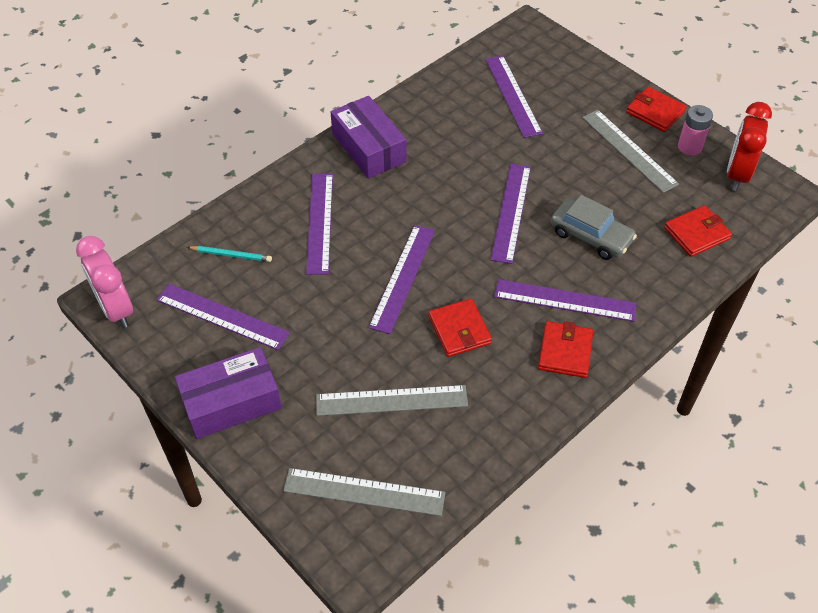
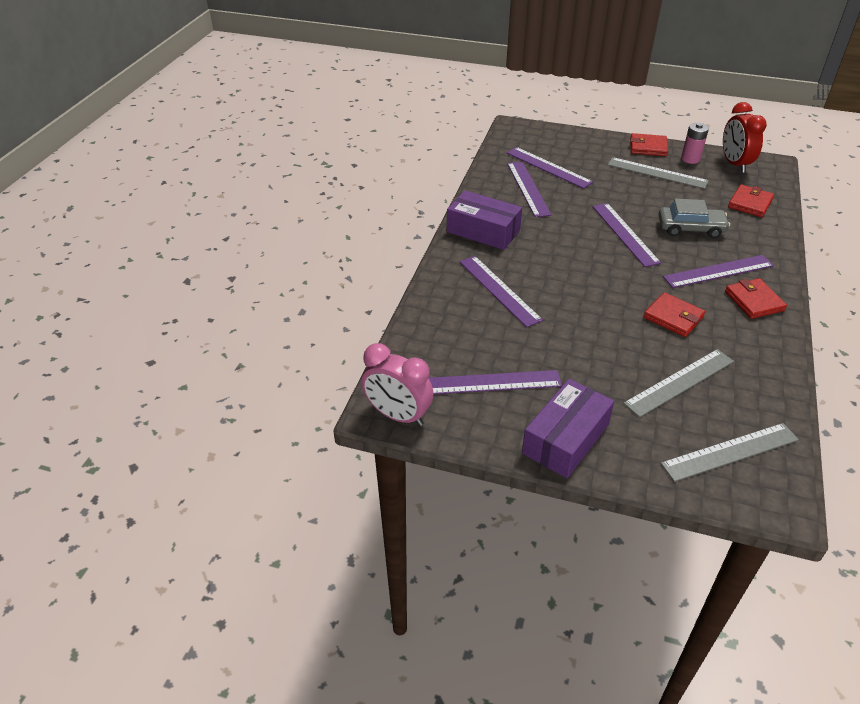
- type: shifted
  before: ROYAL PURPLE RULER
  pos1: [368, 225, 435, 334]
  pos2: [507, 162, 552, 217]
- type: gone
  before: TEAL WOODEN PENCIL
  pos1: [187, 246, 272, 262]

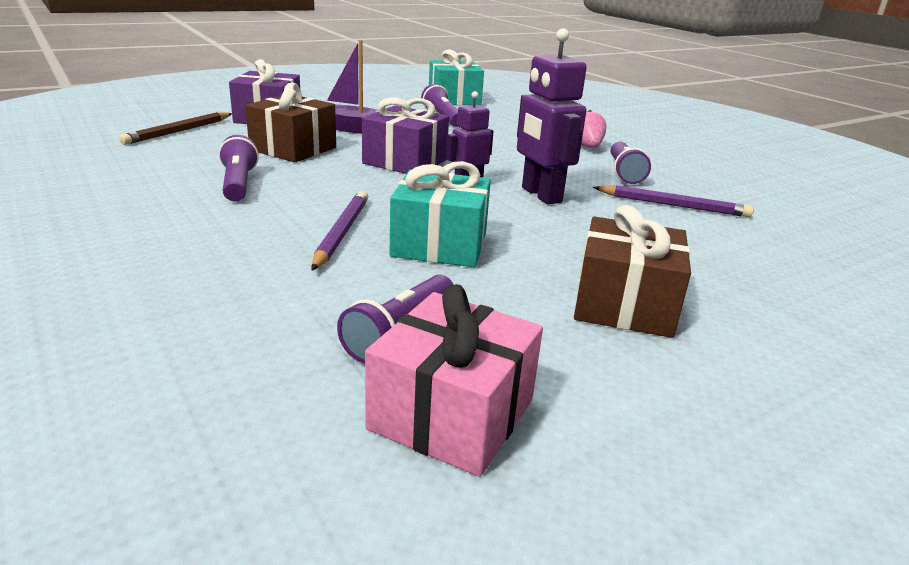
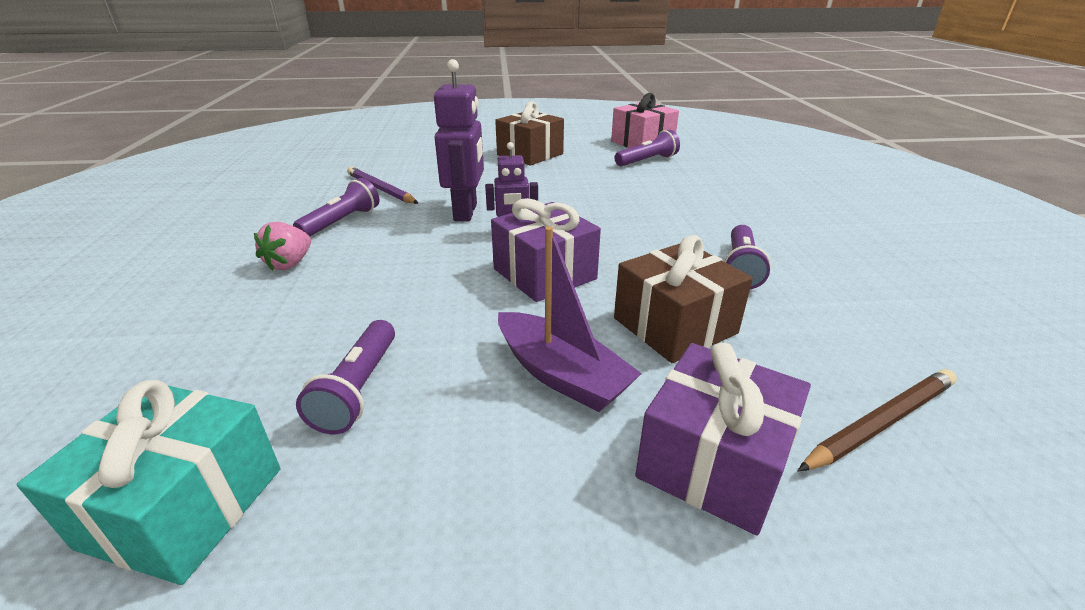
- type: gone
  before: TEAL WRAPPED GIFT
  pos1: [390, 161, 491, 267]
- type: gone
  before: ROYAL PURPLE WOODEN PENCIL
  pos1: [311, 190, 369, 270]

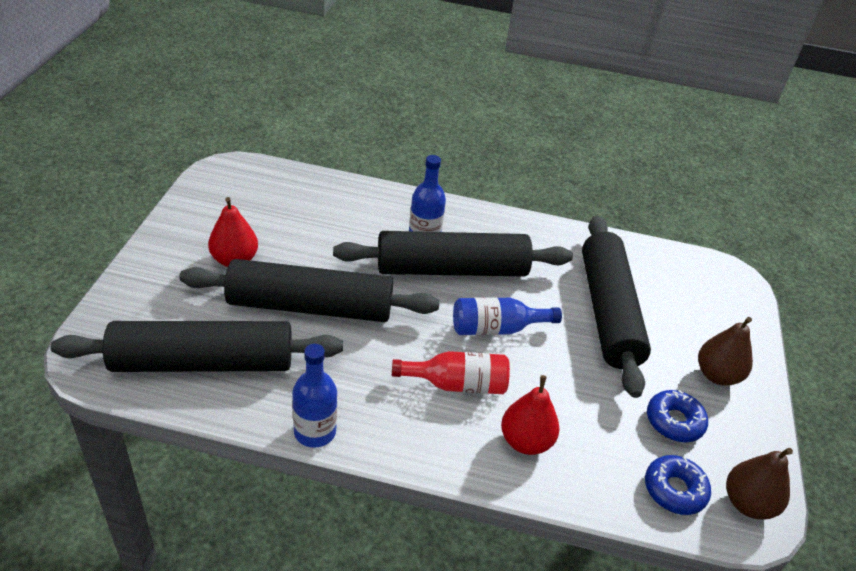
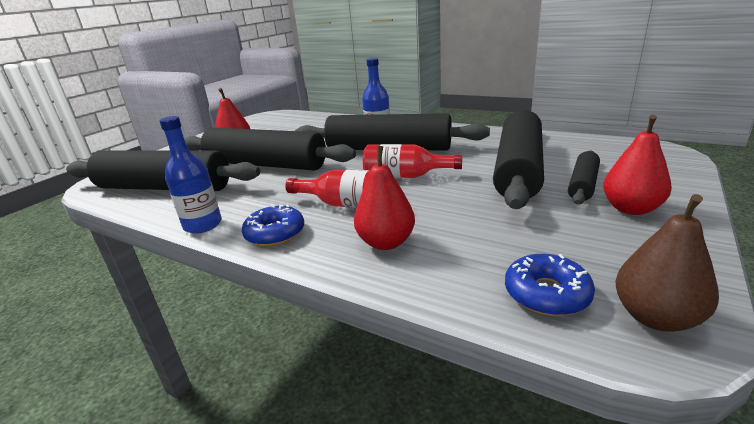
- type: repainted
  before: BLUE FLASK
  after: CRIMSON FLASK
  pos1: [453, 297, 562, 335]
  pos2: [363, 144, 462, 178]
- type: repainted
  before: DARK BROWN TOY PEAR
  after: CRIMSON TOY PEAR
  pos1: [698, 317, 753, 386]
  pos2: [603, 115, 672, 215]
- type: shifted
  before: BLUE DONUT
  pos1: [647, 390, 708, 442]
  pos2: [242, 204, 304, 246]
- type: new
  after: EBONY PASTRY ROLLER
  pos2: [568, 150, 600, 205]

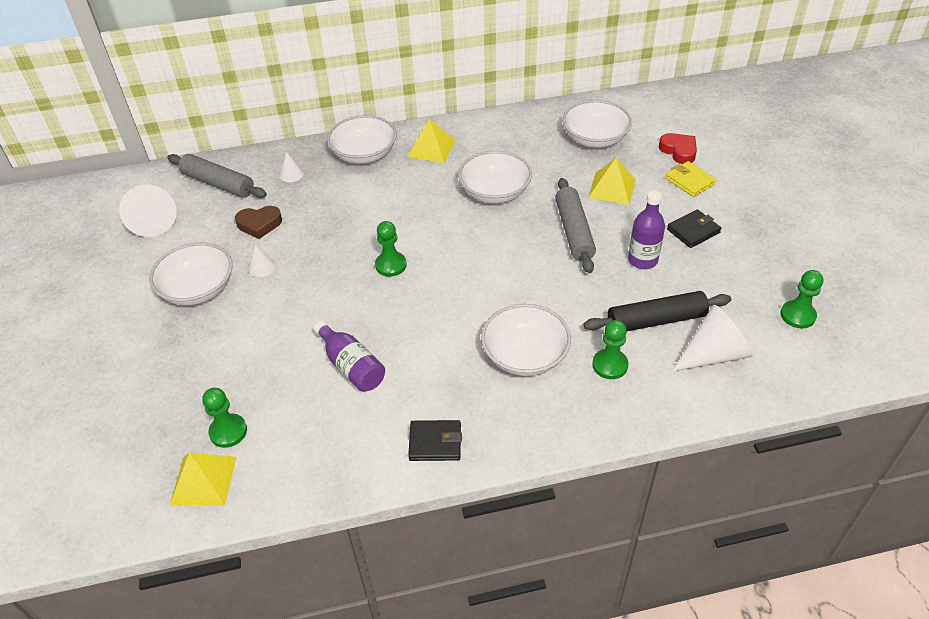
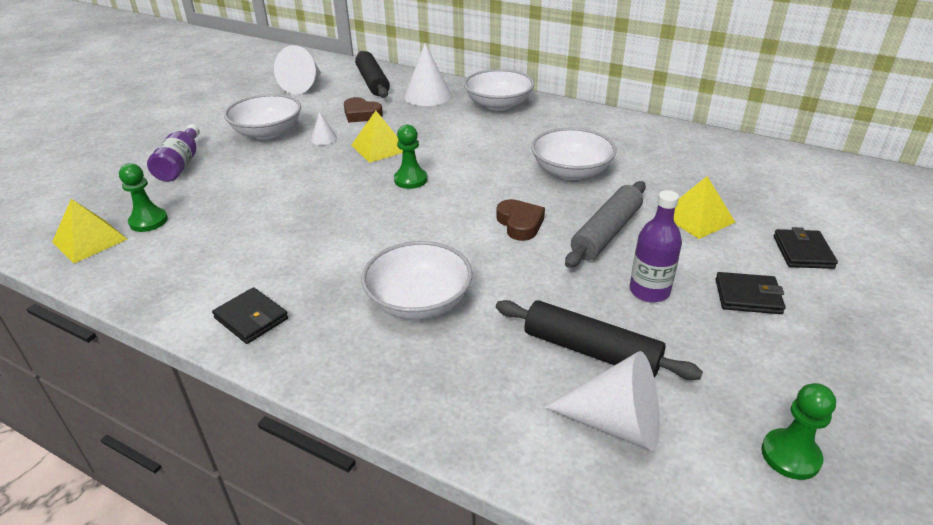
- type: gone
  before: SNOW-WHITE BOWL
  pos1: [562, 100, 632, 148]
- type: shifted
  before: BRIGHT YELLOW PYRAMID SHAPE
  pos1: [407, 118, 455, 163]
  pos2: [351, 111, 403, 163]
- type: gone
  before: CRIMSON HEART
  pos1: [659, 133, 697, 164]
- type: scaled
  before: SNOW-WHITE SOLID CONE
  pos1: [280, 152, 304, 182]
  pos2: [404, 43, 452, 106]
  scale: 2.04
- type: repainted
  before: GRAY PASTRY ROLLER
  after: EBONY PASTRY ROLLER
  pos1: [167, 154, 267, 198]
  pos2: [355, 51, 390, 98]
- type: repainted
  before: BRIGHT YELLOW BILLFOLD
  after: EBONY BILLFOLD
  pos1: [665, 161, 717, 197]
  pos2: [774, 227, 838, 269]
- type: gone
  before: EMERALD GAME PAWN
  pos1: [592, 320, 628, 379]
- type: shifted
  before: ROYAL PURPLE FLASK
  pos1: [314, 321, 385, 392]
  pos2: [147, 124, 200, 182]
- type: new
  after: DARK BROWN HEART
  pos2: [496, 199, 545, 241]

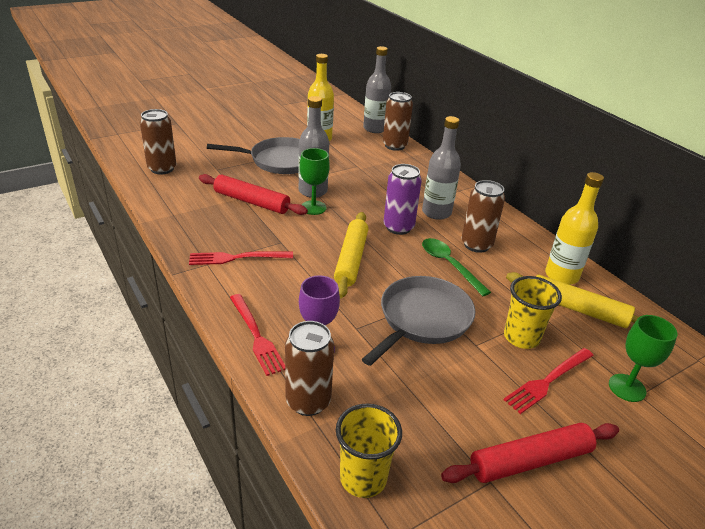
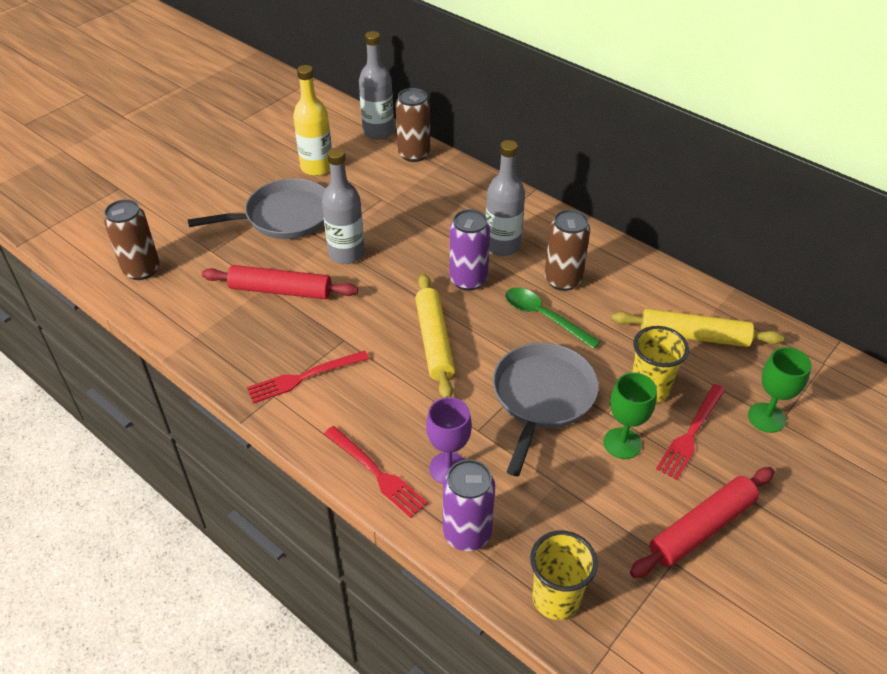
- type: shifted
  before: EMERALD GOBLET
  pos1: [300, 148, 330, 215]
  pos2: [604, 372, 657, 459]
- type: gone
  before: BRIGHT YELLOW FLASK
  pos1: [545, 172, 604, 285]
- type: repainted
  before: DARK BROWN SODA CAN
  after: ROYAL PURPLE SODA CAN
  pos1: [285, 321, 334, 416]
  pos2: [443, 459, 495, 551]

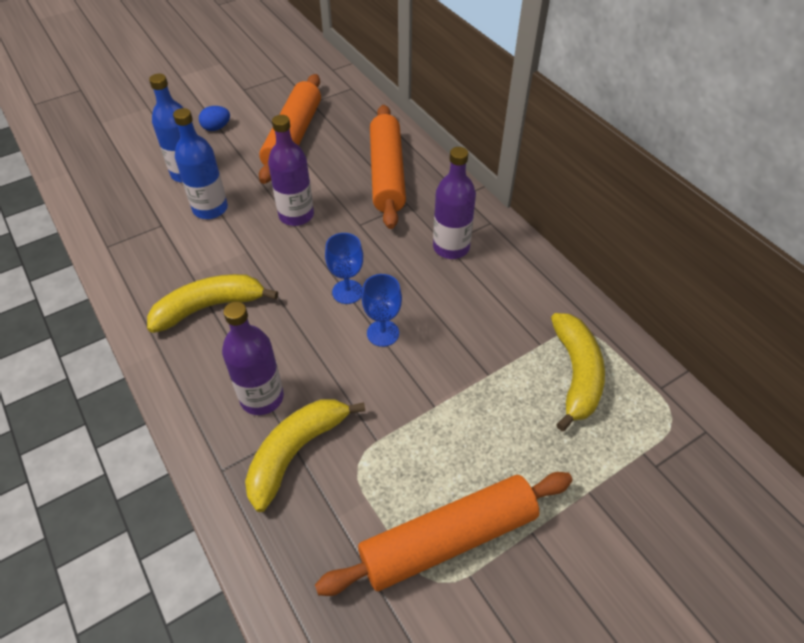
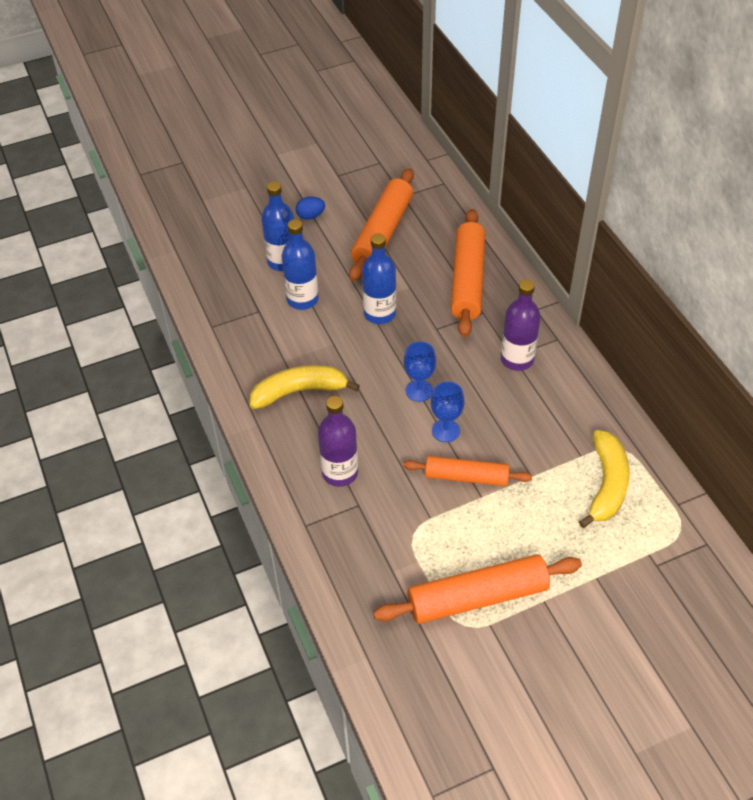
- type: repainted
  before: ROYAL PURPLE FLASK
  after: BLUE FLASK
  pos1: [268, 115, 314, 226]
  pos2: [362, 233, 396, 324]
- type: gone
  before: BRIGHT YELLOW TOY BANANA
  pos1: [245, 399, 365, 512]
- type: new
  after: ORANGE-COLOURED PASTRY ROLLER
  pos2: [403, 456, 532, 486]

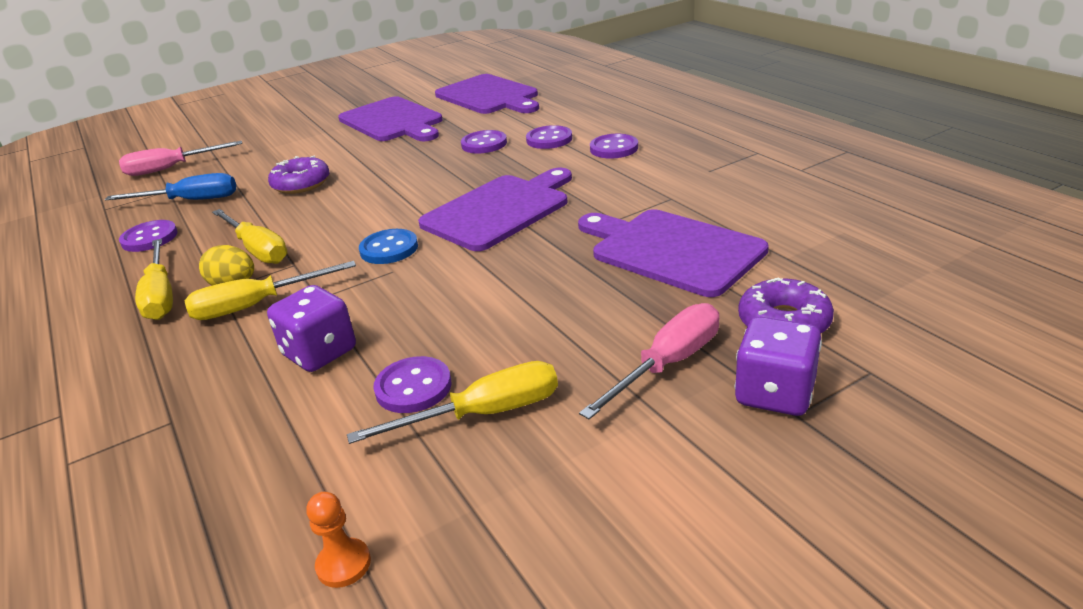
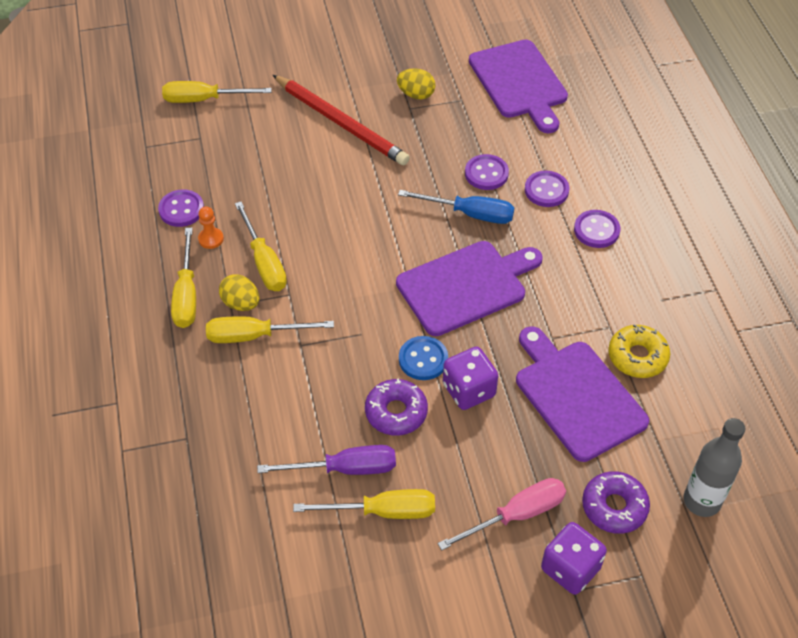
- type: swapped
  before: ROYAL PURPLE CUTTING BOARD
  after: BRIGHT YELLOW EGG SHAPE
  pos1: [338, 96, 443, 141]
  pos2: [397, 68, 436, 99]
- type: repainted
  before: PINK SCREWDRIVER
  after: BRIGHT YELLOW SCREWDRIVER
  pos1: [119, 141, 242, 176]
  pos2: [162, 81, 272, 103]
- type: shifted
  before: ROYAL PURPLE DONUT
  pos1: [268, 156, 330, 194]
  pos2: [365, 379, 428, 436]
- type: shifted
  before: BLUE SCREWDRIVER
  pos1: [105, 173, 236, 201]
  pos2: [398, 190, 515, 224]
- type: shifted
  before: BLUE BUTTON
  pos1: [359, 229, 418, 264]
  pos2: [399, 336, 448, 380]
- type: shifted
  before: ROYAL PURPLE GAME DIE
  pos1: [267, 285, 356, 372]
  pos2: [443, 347, 498, 410]
- type: swapped
  before: ROYAL PURPLE BUTTON
  after: ROYAL PURPLE SCREWDRIVER
  pos1: [373, 356, 451, 413]
  pos2: [257, 445, 396, 475]
- type: shifted
  before: ORANGE-COLOURED GAME PAWN
  pos1: [307, 492, 371, 588]
  pos2: [198, 206, 224, 249]
- type: new
  after: CRIMSON WOODEN PENCIL
  pos2: [273, 75, 410, 165]
- type: new
  after: BRIGHT YELLOW DONUT
  pos2: [608, 324, 670, 378]
- type: new
  after: GRAY FLASK
  pos2: [683, 418, 745, 517]

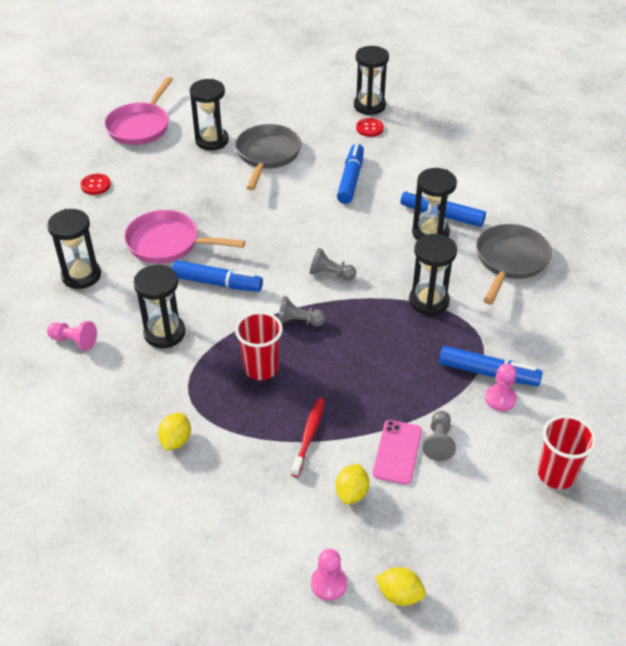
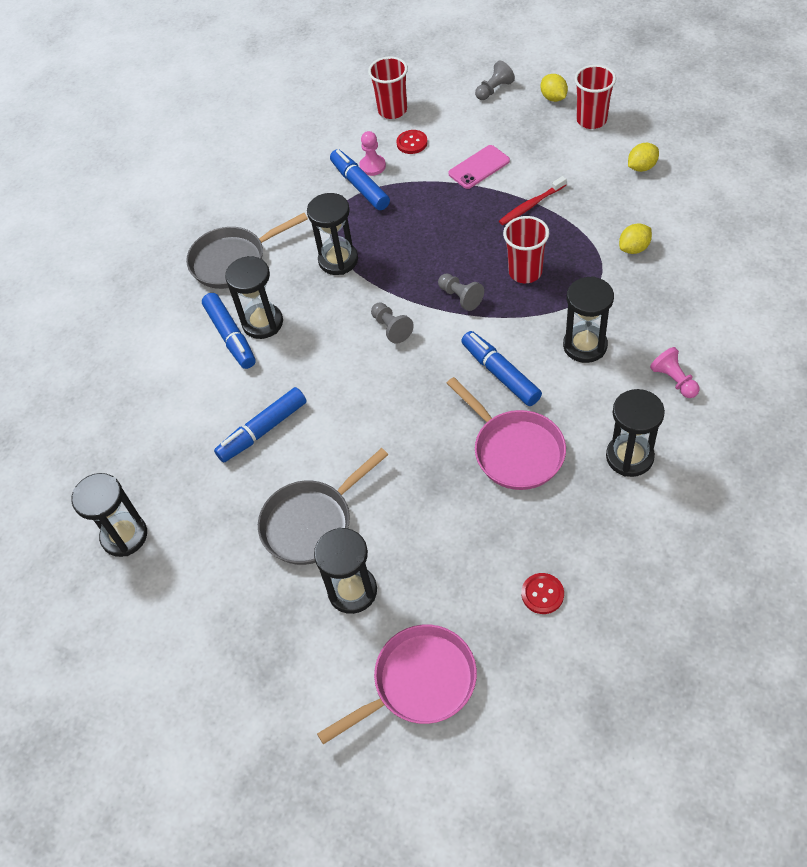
- type: shifted
  before: CRIMSON BUTTON
  pos1: [356, 118, 384, 137]
  pos2: [396, 130, 428, 154]
- type: shifted
  before: GRAY GAME PAWN
  pos1: [423, 410, 456, 461]
  pos2: [475, 61, 515, 100]
- type: shifted
  before: BRIGHT YELLOW LEMON
  pos1: [335, 464, 369, 504]
  pos2: [628, 143, 659, 172]
- type: swapped
  before: PINK GAME PAWN
  after: CRIMSON BEAKER
  pos1: [311, 549, 347, 601]
  pos2: [574, 65, 616, 129]

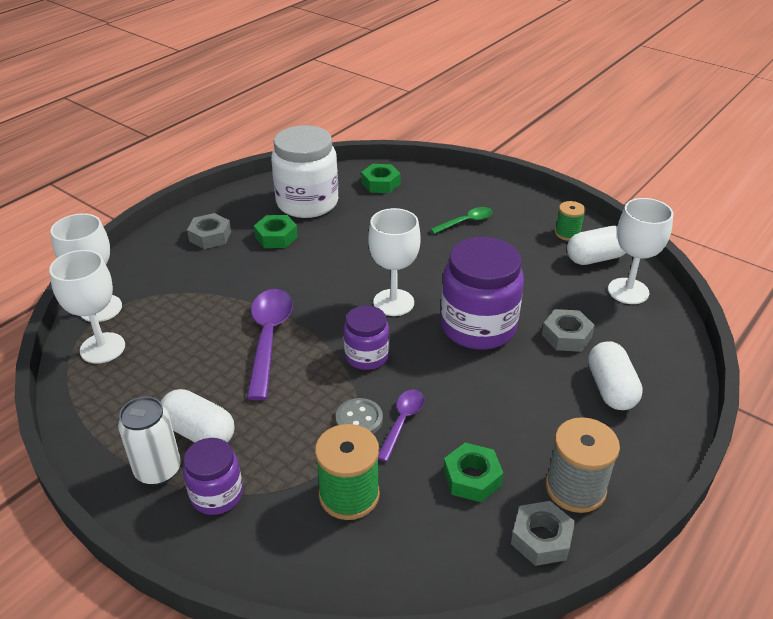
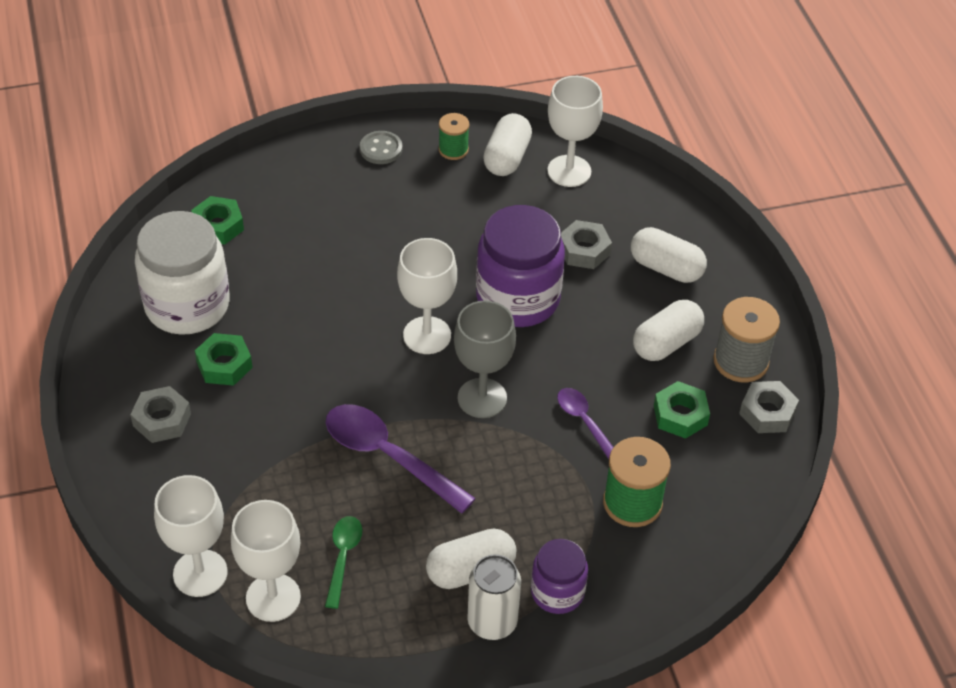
- type: shifted
  before: EMERALD SPOON
  pos1: [430, 207, 493, 234]
  pos2: [325, 516, 362, 609]
- type: swapped
  before: ROYAL PURPLE PRESERVE JAR
  after: GRAY GOBLET
  pos1: [344, 305, 389, 370]
  pos2: [454, 300, 516, 418]
- type: shifted
  before: GRAY BUTTON
  pos1: [336, 398, 383, 434]
  pos2: [360, 131, 402, 164]
- type: new
  after: SNOW-WHITE CAPSULE
  pos2: [633, 300, 704, 361]

